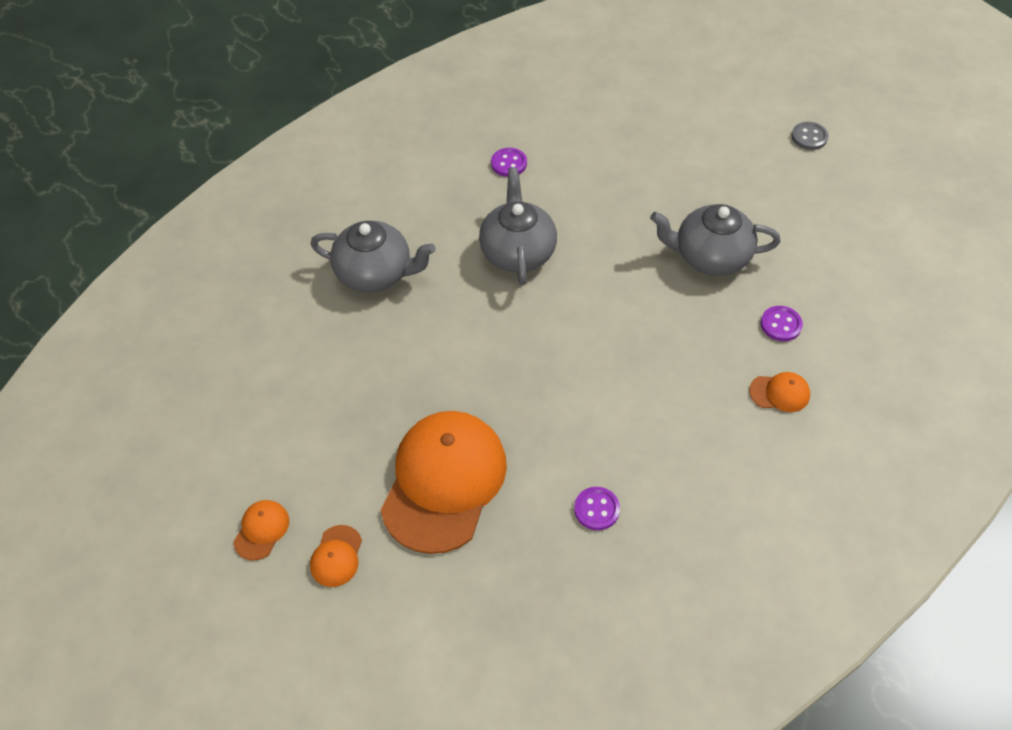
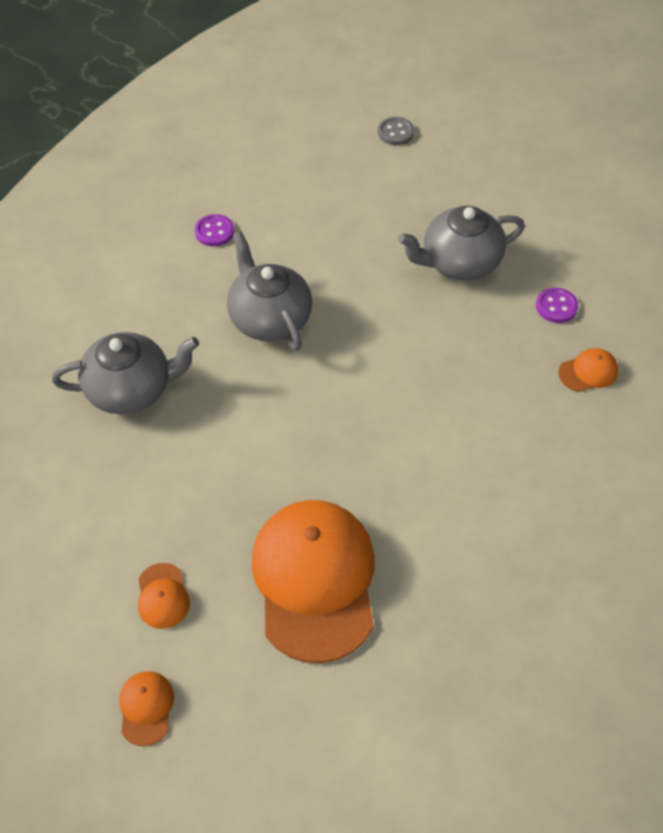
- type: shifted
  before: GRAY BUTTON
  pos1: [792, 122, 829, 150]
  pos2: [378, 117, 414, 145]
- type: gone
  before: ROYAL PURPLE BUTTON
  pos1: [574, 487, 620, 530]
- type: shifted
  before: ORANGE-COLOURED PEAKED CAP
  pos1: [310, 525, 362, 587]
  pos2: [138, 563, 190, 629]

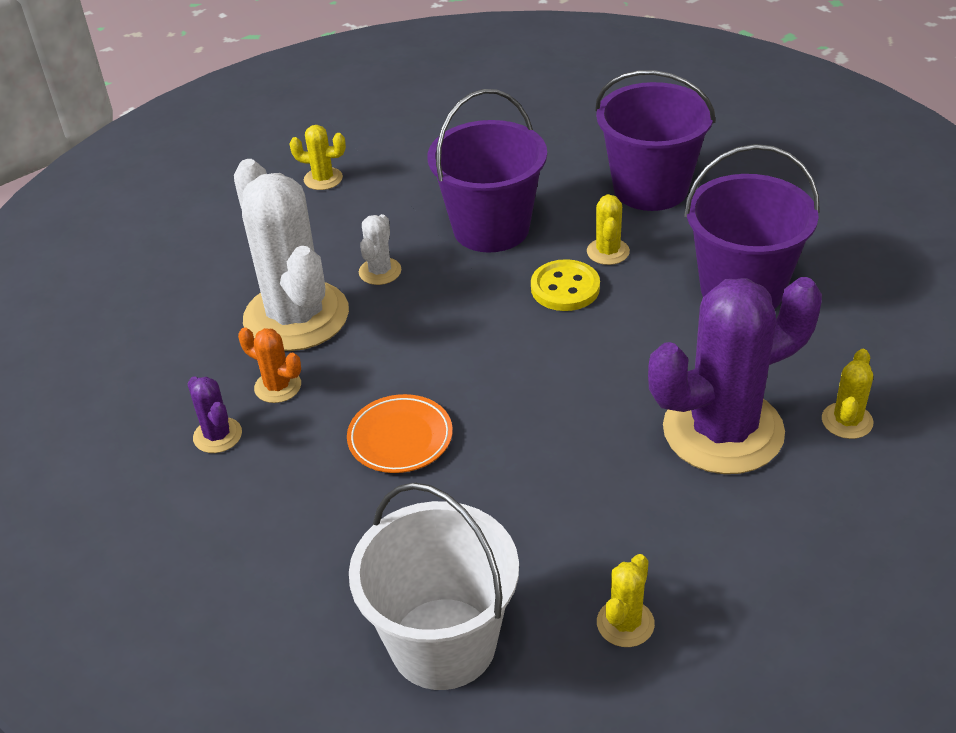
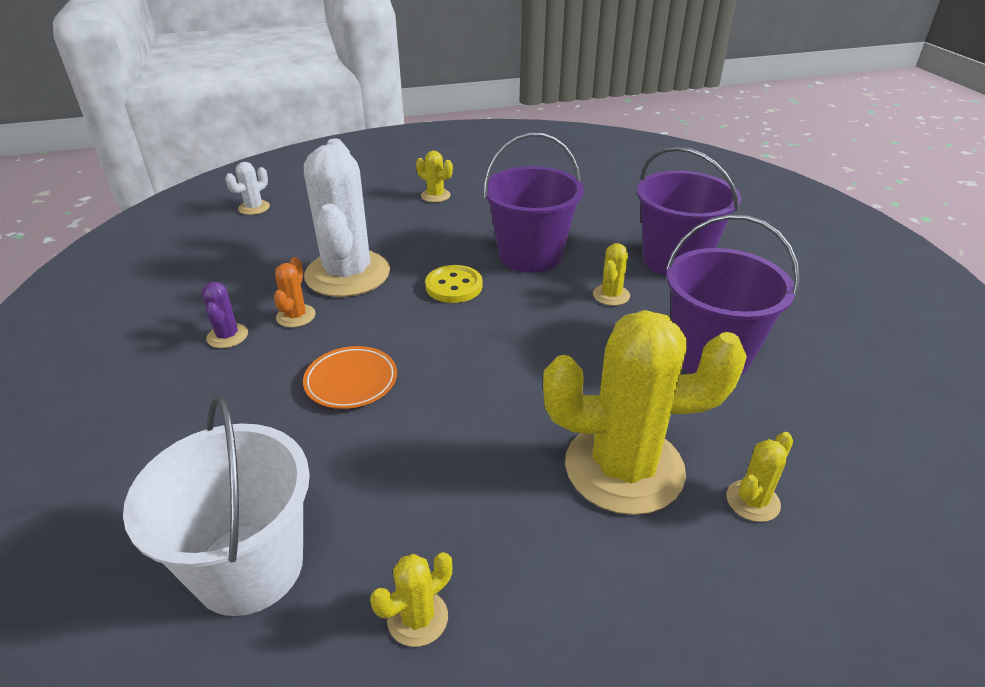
- type: shifted
  before: SNOW-WHITE SAGUARO CACTUS
  pos1: [359, 214, 401, 285]
  pos2: [225, 162, 270, 215]
- type: shifted
  before: BRIGHT YELLOW BUTTON
  pos1: [531, 259, 600, 311]
  pos2: [425, 265, 483, 303]
- type: repainted
  before: ROYAL PURPLE SAGUARO CACTUS
  after: BRIGHT YELLOW SAGUARO CACTUS
  pos1: [648, 277, 822, 474]
  pos2: [543, 310, 747, 515]
- type: rotated
  before: ORANGE-COLOURED SAGUARO CACTUS
  pos1: [238, 327, 301, 403]
  pos2: [274, 257, 316, 327]
  turn: 45

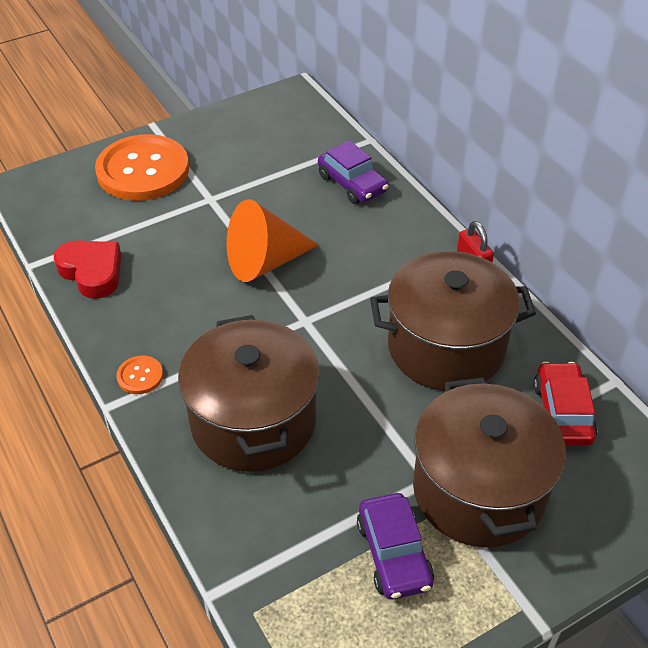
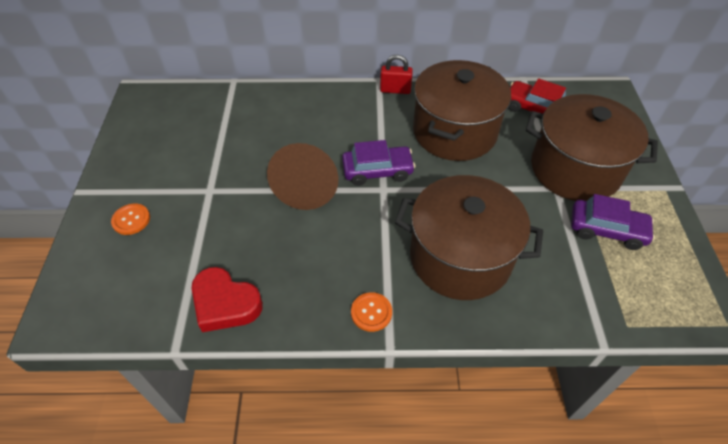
- type: scaled
  before: ORANGE-COLOURED BUTTON
  pos1: [95, 134, 189, 201]
  pos2: [111, 204, 150, 235]
  scale: 0.41
- type: shifted
  before: ROYAL PURPLE AUTOMOBILE
  pos1: [318, 140, 388, 204]
  pos2: [342, 140, 415, 186]
- type: repainted
  before: ORANGE-COLOURED SOLID CONE
  after: DARK BROWN SOLID CONE
  pos1: [227, 199, 319, 282]
  pos2: [267, 143, 338, 210]
- type: rotated
  before: CRIMSON HEART
  pos1: [54, 240, 121, 299]
  pos2: [192, 267, 263, 332]
  turn: -135

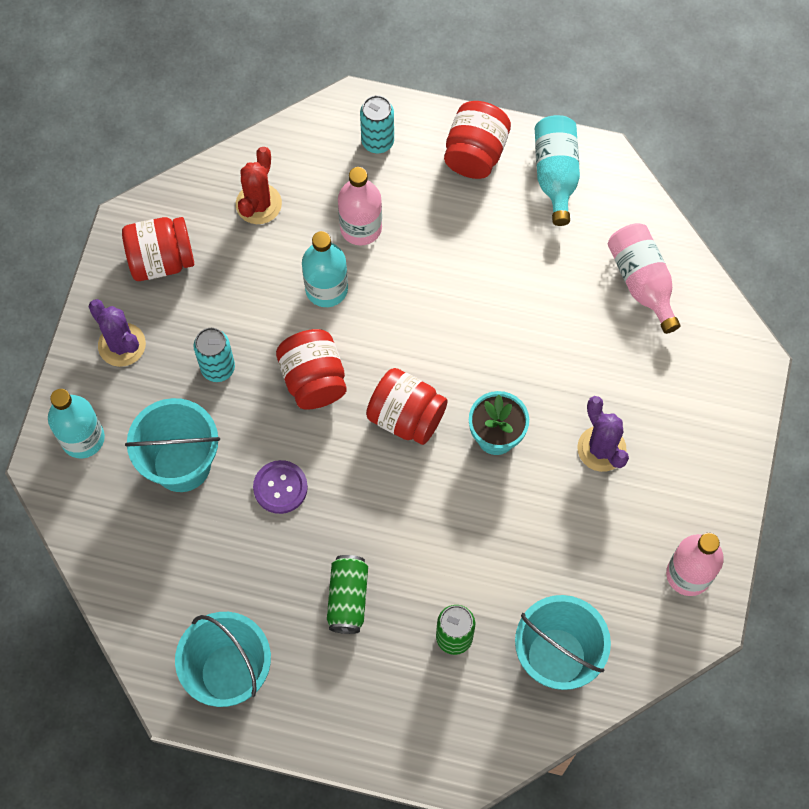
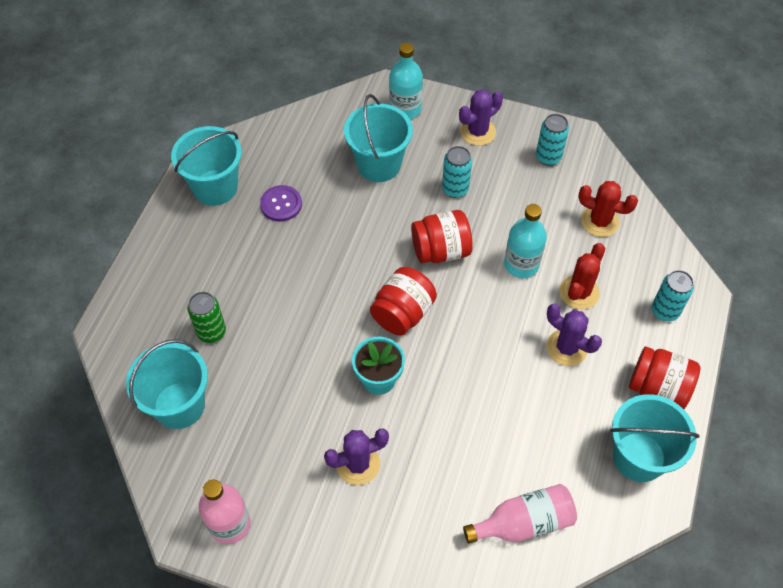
- type: swapped
  before: TEAL FLASK
  after: TEAL SAND BUCKET
  pos1: [535, 115, 580, 226]
  pos2: [610, 394, 700, 482]
- type: swapped
  before: PINK FLASK
  after: CRIMSON SAGUARO CACTUS
  pos1: [338, 167, 382, 245]
  pos2: [559, 243, 605, 310]
- type: swapped
  before: CRIMSON PRESERVE JAR
  after: TEAL SODA CAN
  pos1: [122, 217, 194, 281]
  pos2: [536, 114, 569, 166]
- type: shifted
  before: ROYAL PURPLE BUTTON
  pos1: [253, 460, 308, 514]
  pos2: [260, 185, 302, 222]
- type: gone
  before: EMERALD SODA CAN
  pos1: [327, 555, 368, 634]
- type: new
  after: ROYAL PURPLE SAGUARO CACTUS
  pos2: [546, 304, 602, 366]

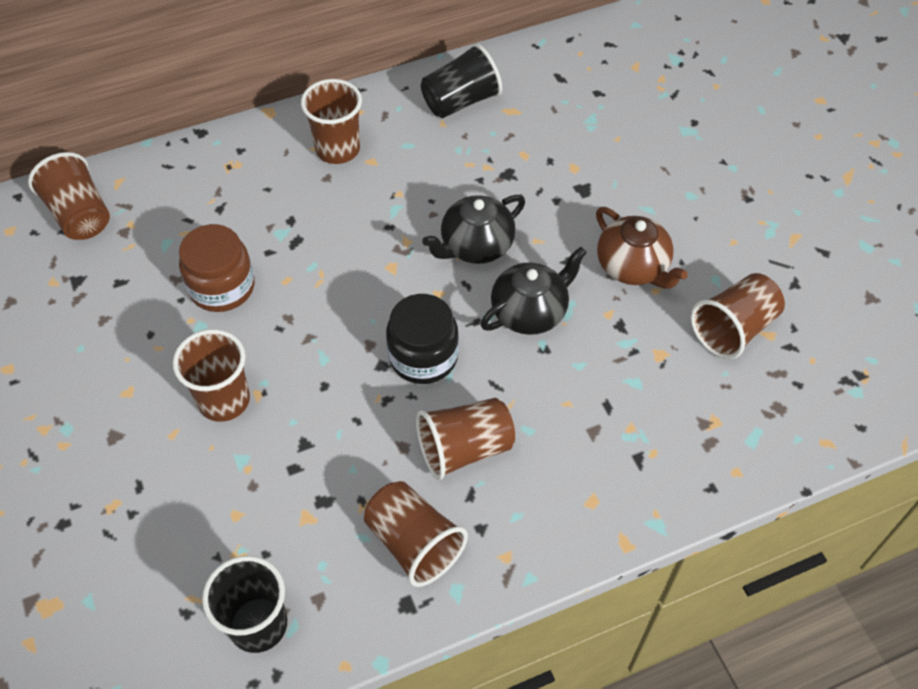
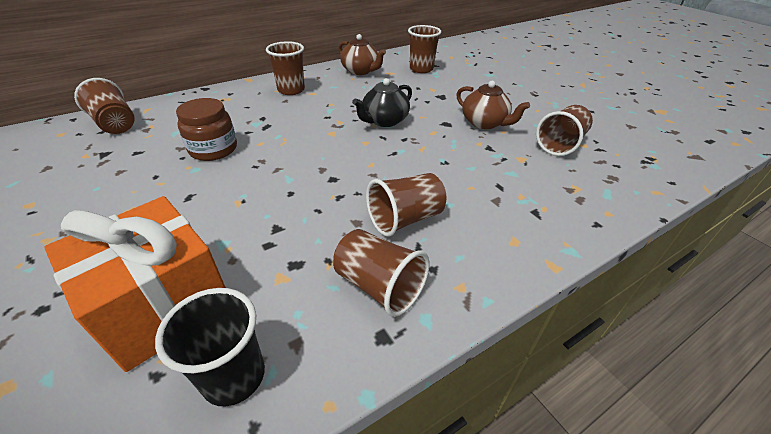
- type: swapped
  before: EBONY BEAKER
  after: DARK BROWN CHINA TEAPOT
  pos1: [421, 43, 502, 118]
  pos2: [338, 34, 386, 75]
- type: gone
  before: EBONY CHINA TEAPOT
  pos1: [481, 247, 587, 335]
- type: gone
  before: EBONY PRESERVE JAR
  pos1: [386, 294, 459, 384]
- type: shifted
  before: DARK BROWN BEAKER
  pos1: [173, 329, 250, 422]
  pos2: [408, 25, 441, 73]
- type: new
  after: ORANGE-COLOURED WRAPPED GIFT
  pos2: [44, 196, 226, 372]

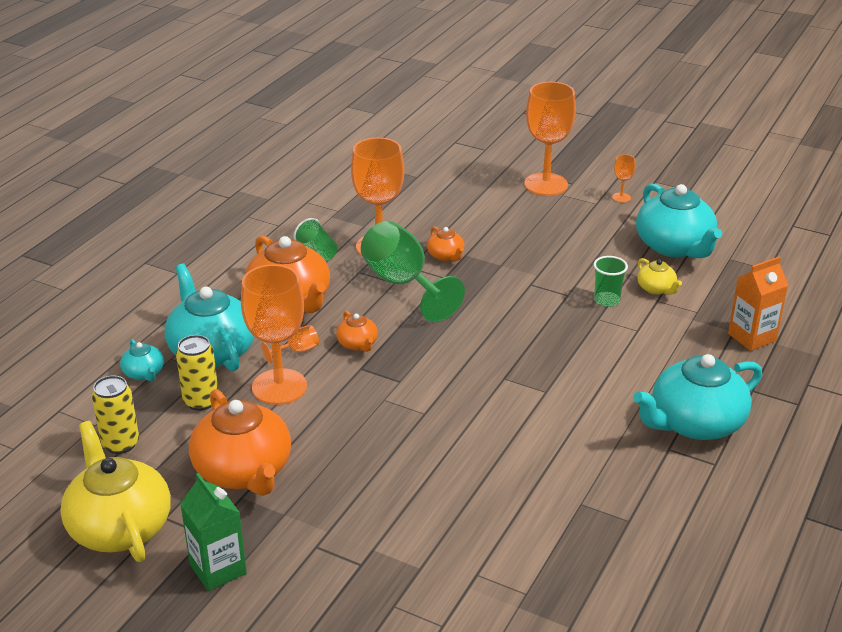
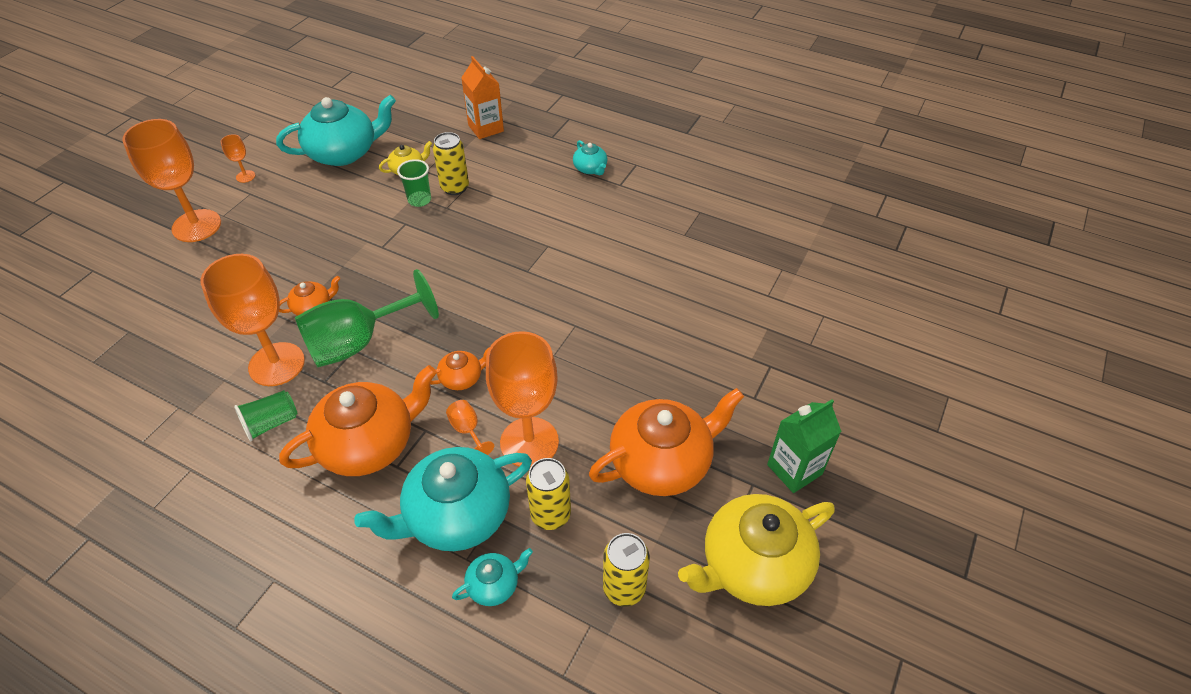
- type: scaled
  before: TEAL CHINA TEAPOT
  pos1: [633, 354, 762, 440]
  pos2: [573, 140, 607, 175]
  scale: 0.47
- type: new
  after: BRIGHT YELLOW SODA CAN
  pos2: [433, 132, 469, 195]

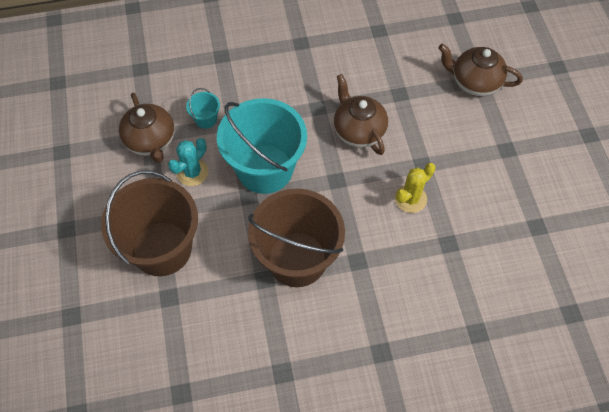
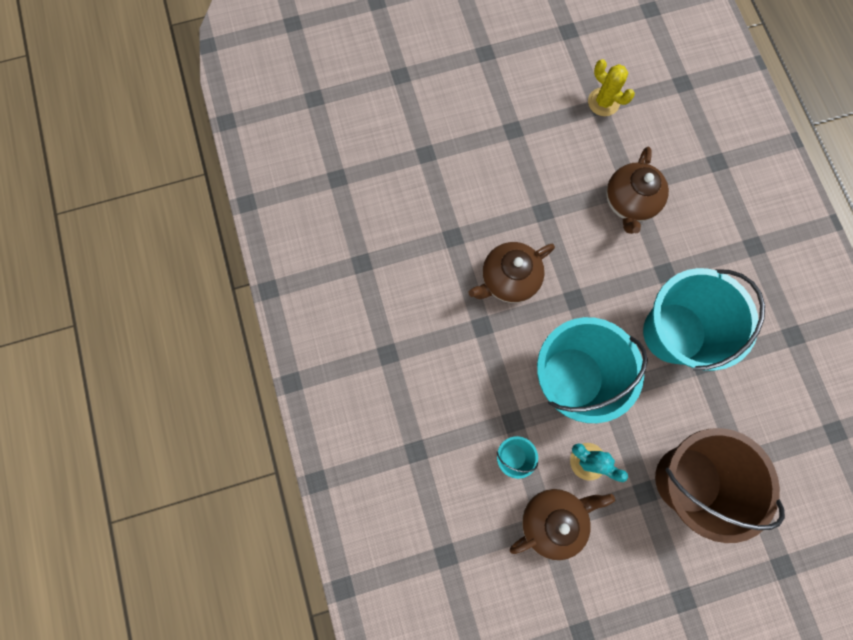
- type: shifted
  before: DARK BROWN CHINA TEAPOT
  pos1: [438, 44, 523, 96]
  pos2: [606, 147, 669, 234]
- type: shifted
  before: BRIGHT YELLOW SAGUARO CACTUS
  pos1: [395, 163, 436, 213]
  pos2: [588, 59, 635, 116]
- type: repainted
  before: DARK BROWN SAND BUCKET
  after: TEAL SAND BUCKET
  pos1: [248, 189, 345, 287]
  pos2: [643, 268, 765, 371]

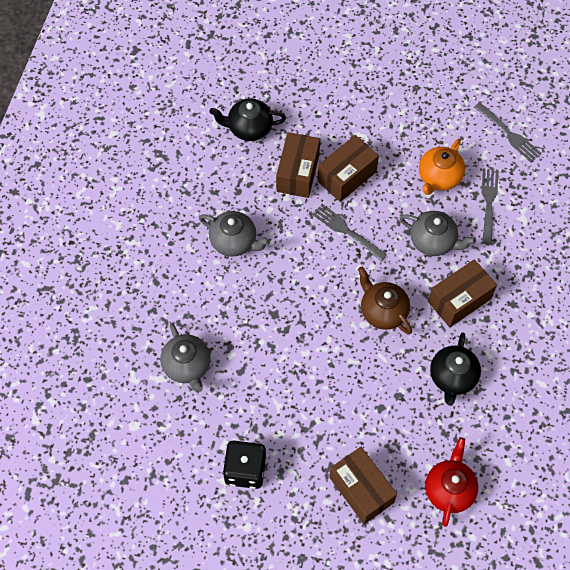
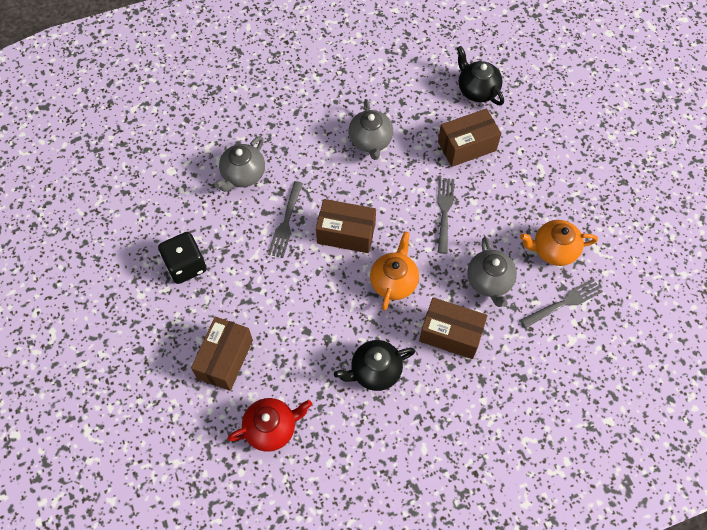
- type: shifted
  before: GRAY TABLE FORK
  pos1: [474, 102, 542, 162]
  pos2: [268, 181, 303, 258]
- type: shifted
  before: DARK BROWN PARCEL
  pos1: [317, 135, 379, 202]
  pos2: [316, 199, 376, 253]
- type: repainted
  before: DARK BROWN CHINA TEAPOT
  after: ORANGE-COLOURED CHINA TEAPOT
  pos1: [358, 266, 412, 334]
  pos2: [370, 231, 419, 311]

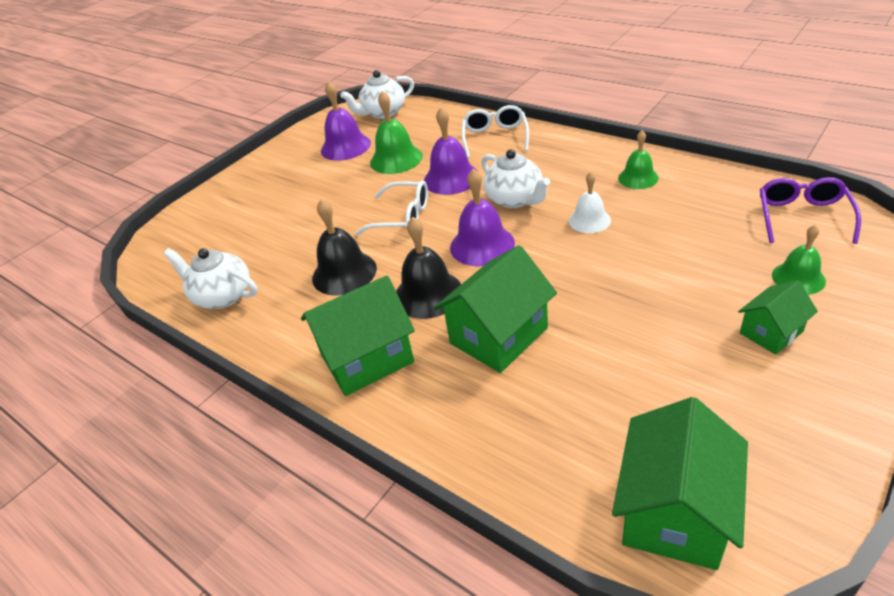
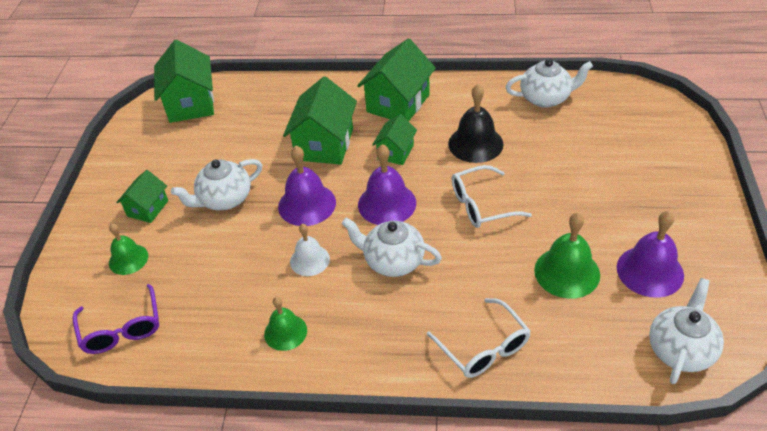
- type: shifted
  before: ROYAL PURPLE SCHOOL BELL
  pos1: [424, 107, 478, 195]
  pos2: [278, 146, 336, 226]
- type: swapped
  before: EBONY SCHOOL BELL
  after: EMERALD COTTAGE
  pos1: [396, 217, 461, 319]
  pos2: [372, 114, 417, 165]
- type: new
  after: SNOW-WHITE CHINA TEAPOT
  pos2: [171, 159, 262, 211]

